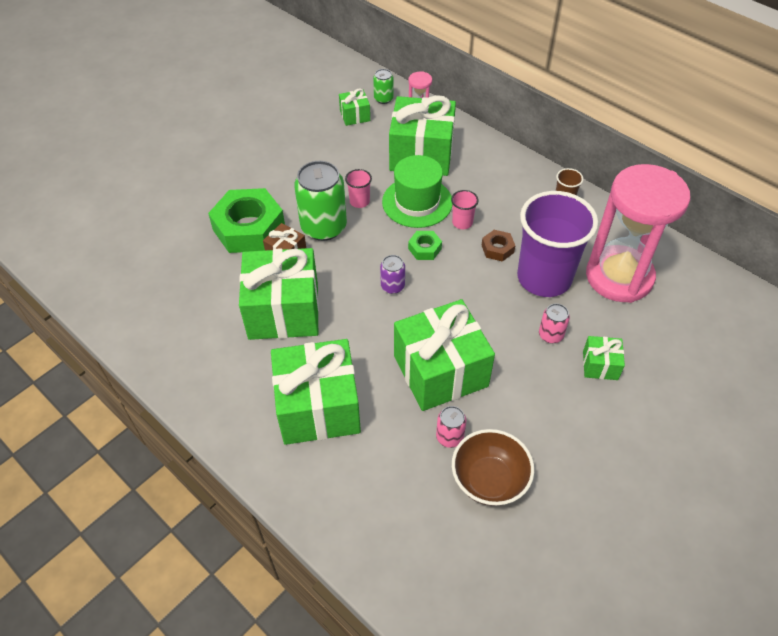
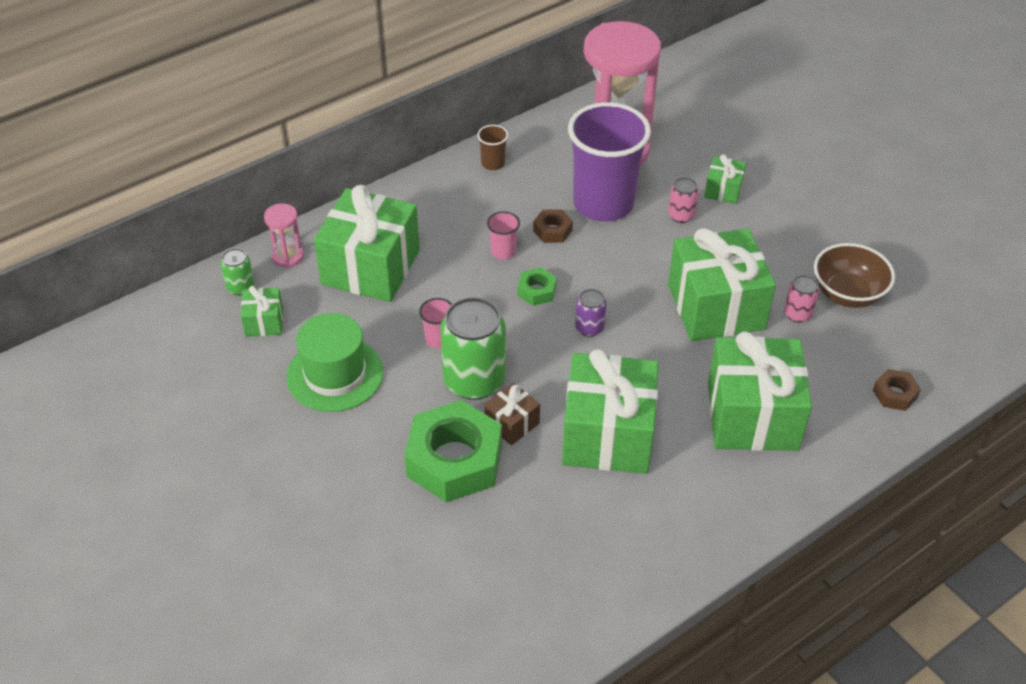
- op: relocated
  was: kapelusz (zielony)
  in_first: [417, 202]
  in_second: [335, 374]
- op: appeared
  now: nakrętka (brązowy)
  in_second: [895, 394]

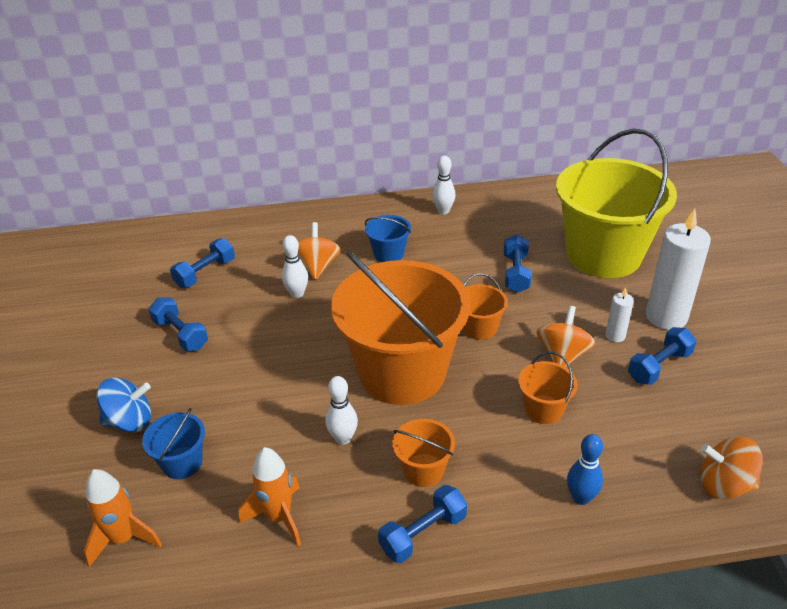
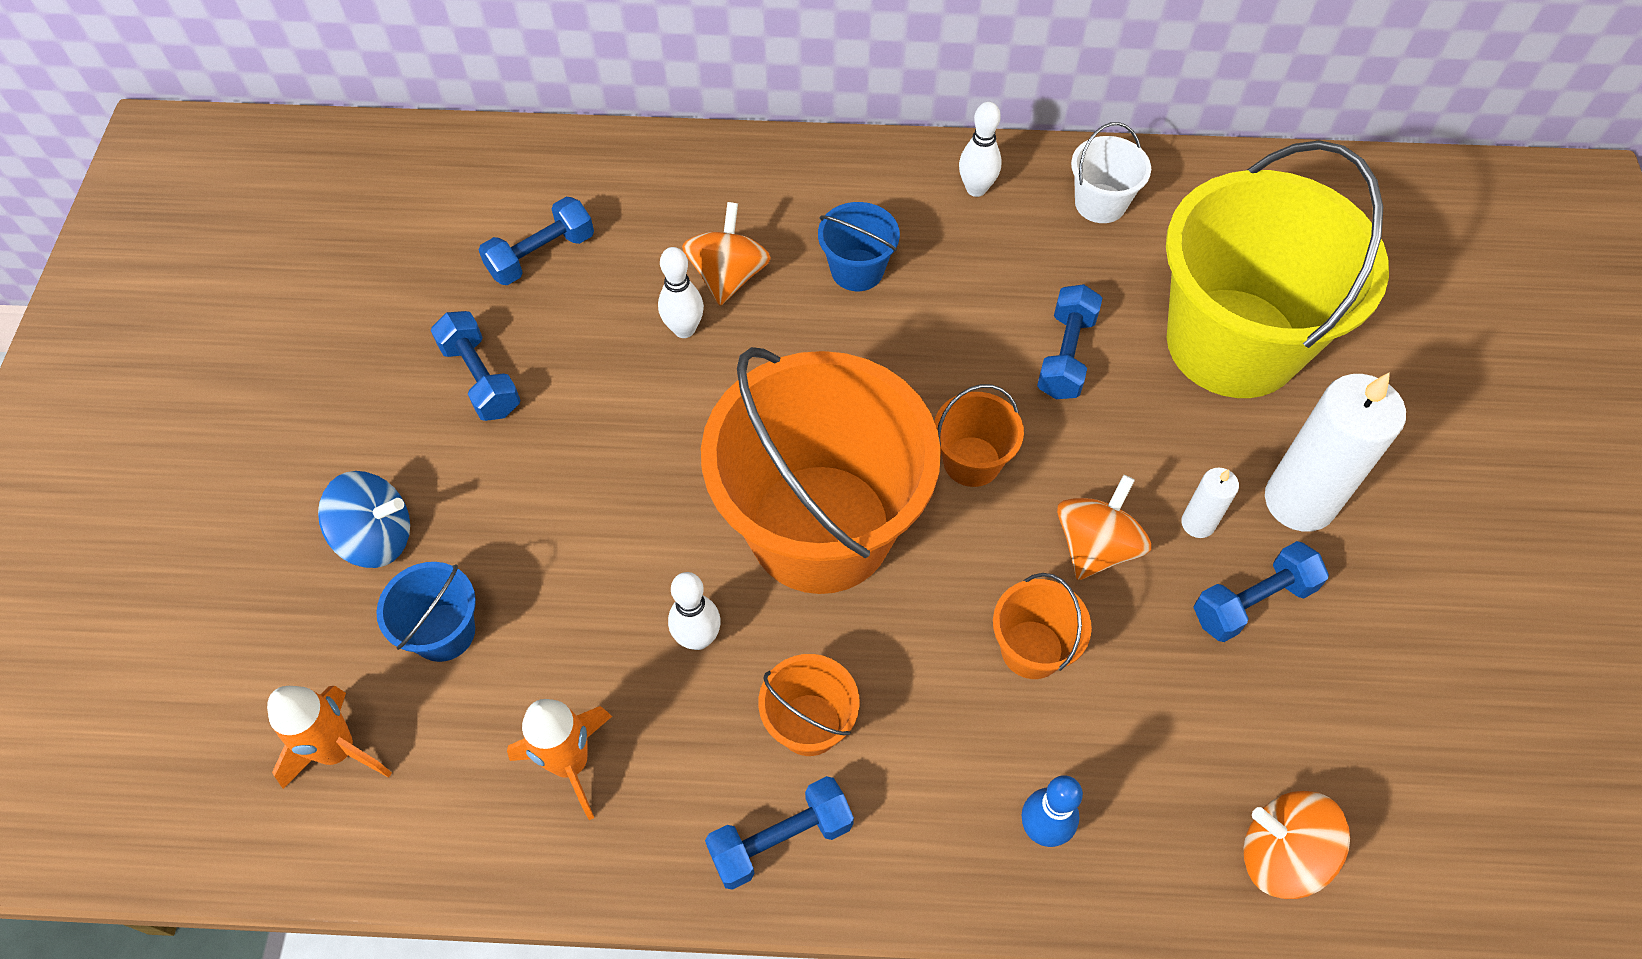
- op: appeared
  now: wiadro (biały)
  in_second: [1100, 203]

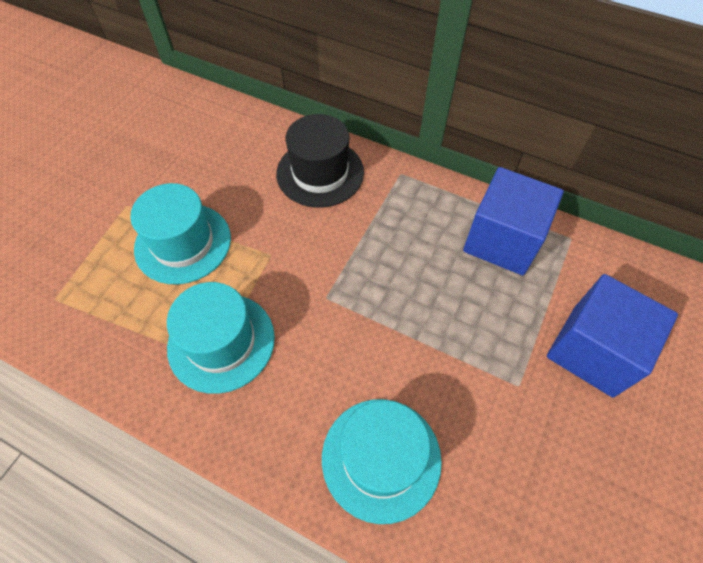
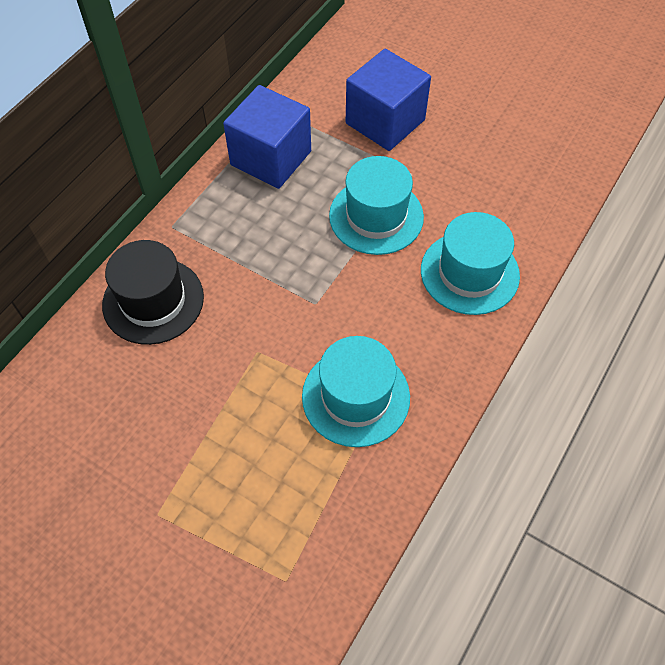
- op: relocated
  was: kapelusz (turkusowy)
  in_first: [183, 243]
  in_second: [376, 216]

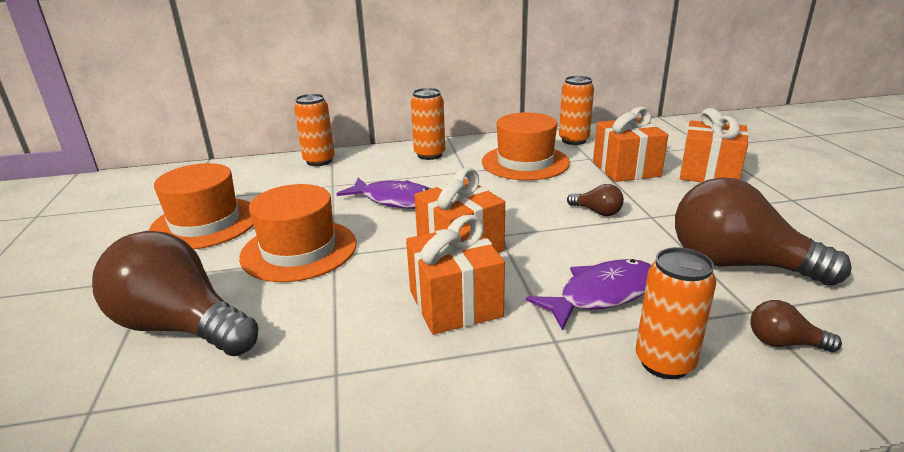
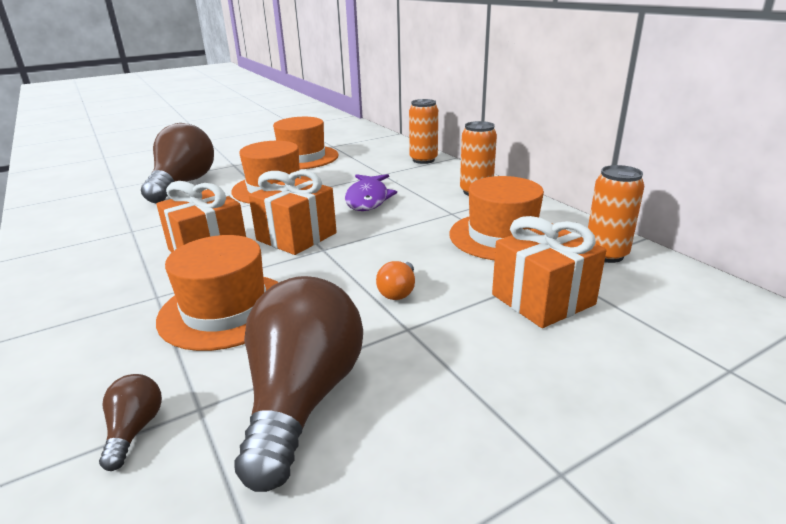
- op: missing
  was: prezent (pomarańczowy)
  in_first: [709, 173]
- op: colour
  was: żarówka (brązowy)
  now: żarówka (pomarańczowy)
  in_first: [597, 212]
  in_second: [398, 291]
- op: missing
  was: puszka (pomarańczowy)
  in_first: [664, 362]
- op: exchanged
  was: ryba (fioletowy)
  now: kapelusz (pomarańczowy)
  in_first: [602, 294]
  in_second: [225, 310]

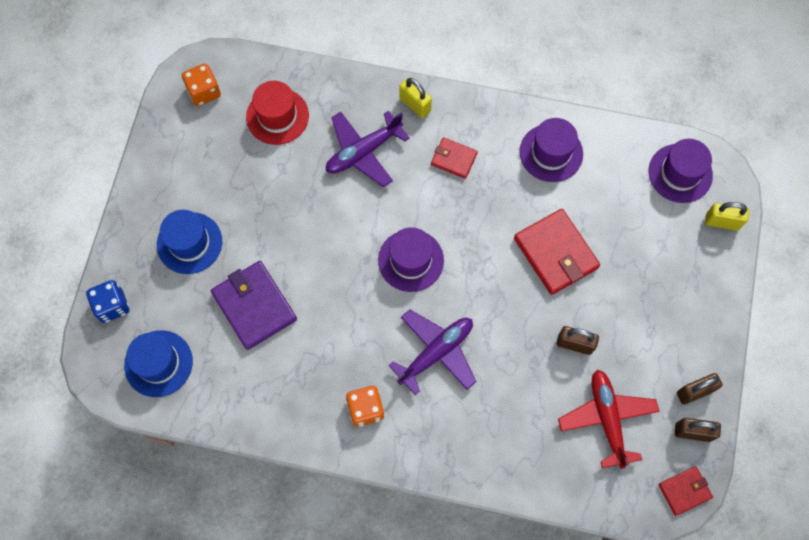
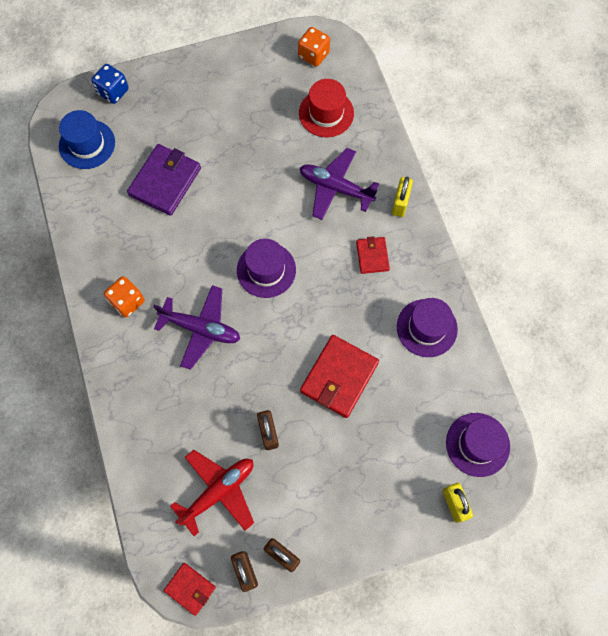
- op: missing
  was: kapelusz (niebieski)
  in_first: [189, 243]

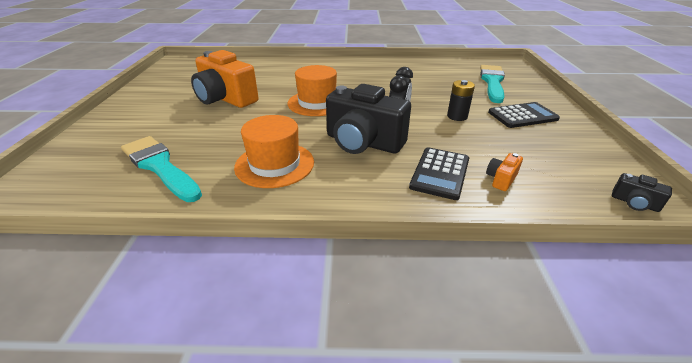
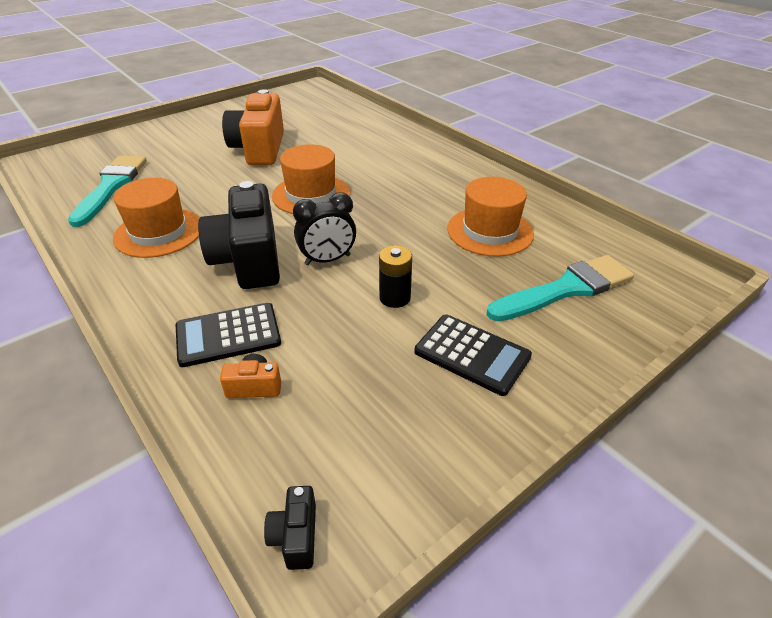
- op: appeared
  now: kapelusz (pomarańczowy)
  in_second: [490, 231]

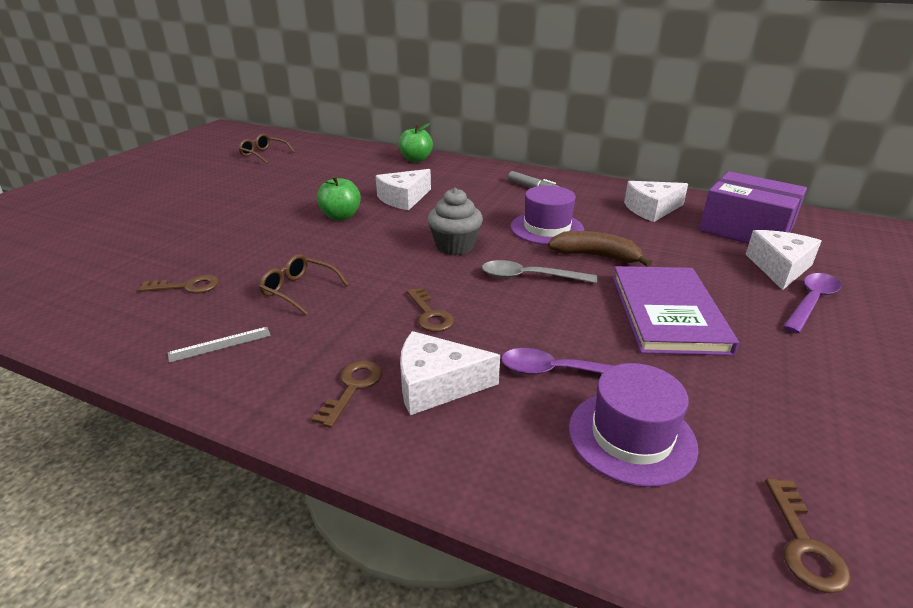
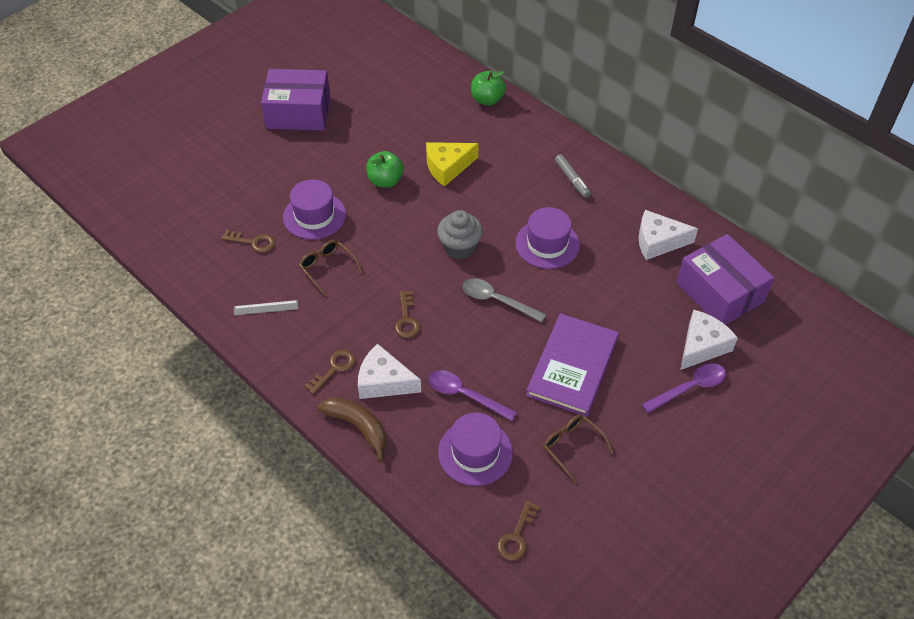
- op: relocated
  was: okulary (brązowy)
  in_first: [264, 154]
  in_second: [572, 447]
- op: colour
  was: ser (biały)
  now: ser (żółty)
  in_first: [403, 199]
  in_second: [447, 167]
- op: relocated
  was: banan (brązowy)
  in_first: [596, 256]
  in_second: [358, 427]
- op: appeared
  now: pudełko (fioletowy)
  in_second: [298, 112]
- op: appeared
  now: kapelusz (fioletowy)
  in_second: [314, 216]

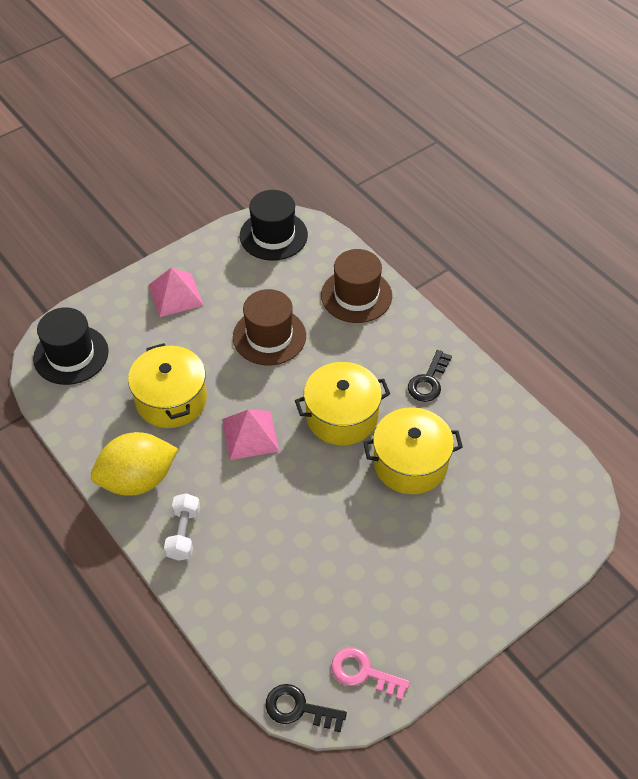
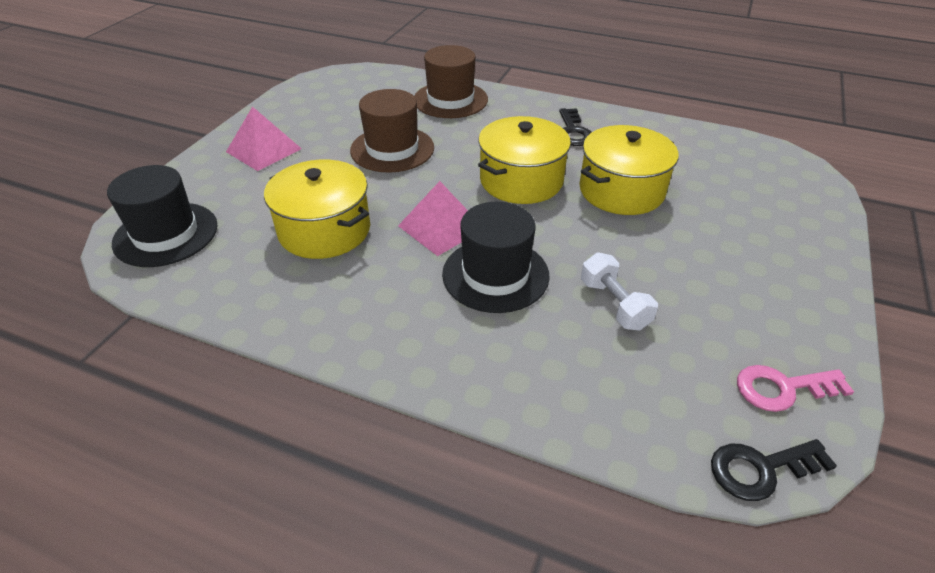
- op: relocated
  was: kapelusz (czarny)
  in_first: [273, 235]
  in_second: [495, 275]
- op: missing
  was: cytryna (żółty)
  in_first: [138, 480]
- op: relocated
  was: hantel (biały)
  in_first: [183, 533]
  in_second: [614, 304]

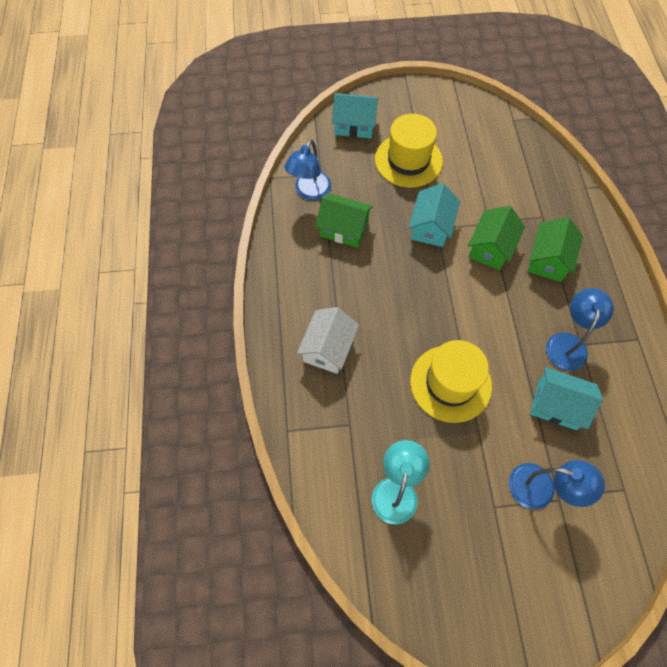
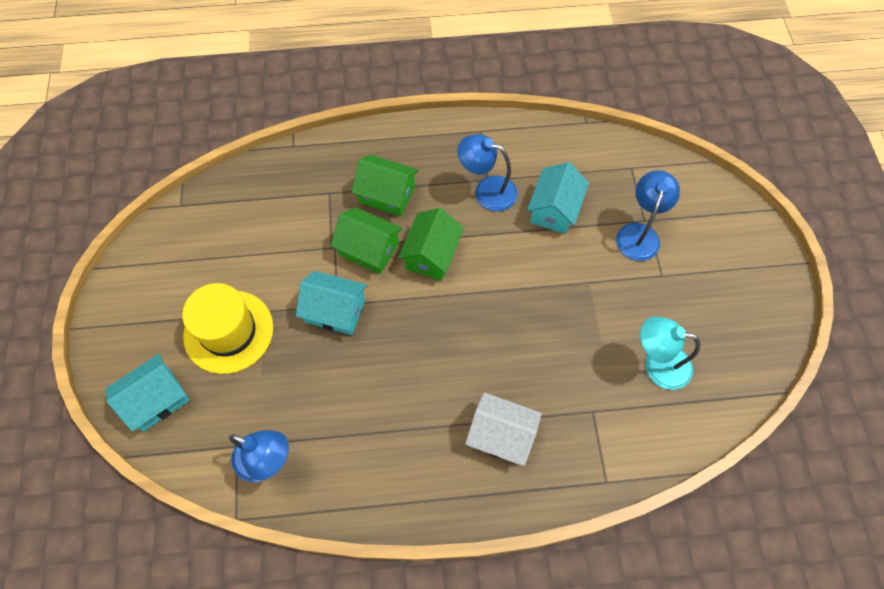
- op: spun
  was: domek (turkusowy)
  in_first: [354, 125]
  in_second: [156, 399]
  clockwise: 45
- op: relocated
  was: domek (zielony)
  in_first: [344, 229]
  in_second: [431, 255]
- op: missing
  was: kapelusz (żółty)
  in_first: [450, 383]

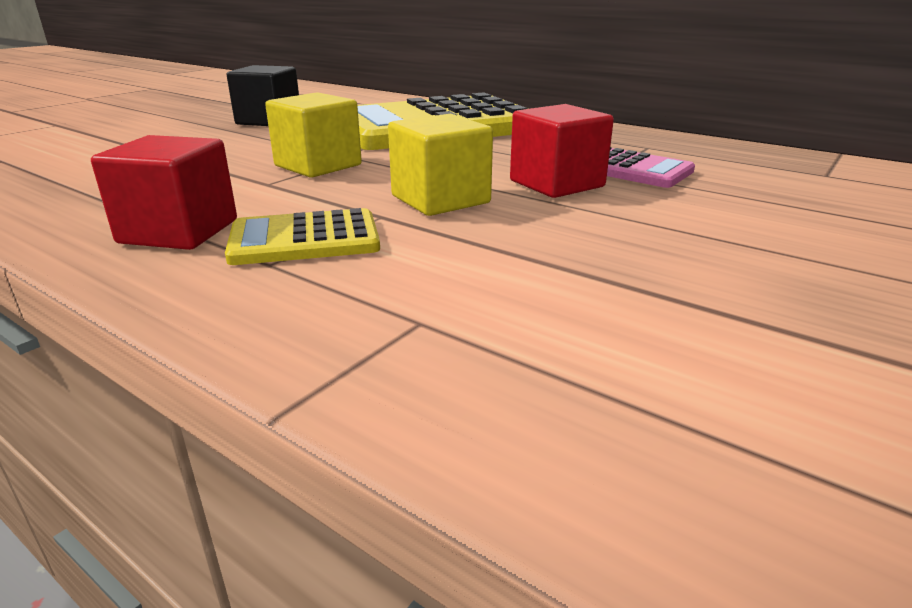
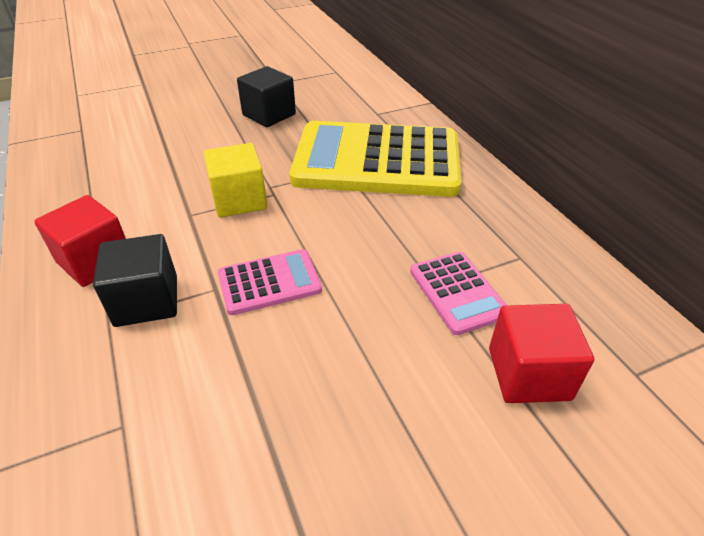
- op: relocated
  was: sześcian (czerwony)
  in_first: [556, 184]
  in_second: [528, 374]
- op: exchanged
  was: sześcian (żółty)
  now: kalkulator (różowy)
  in_first: [440, 199]
  in_second: [269, 282]
- op: exchanged
  was: kalkulator (żółty)
  now: sześcian (czarny)
  in_first: [305, 239]
  in_second: [146, 301]

